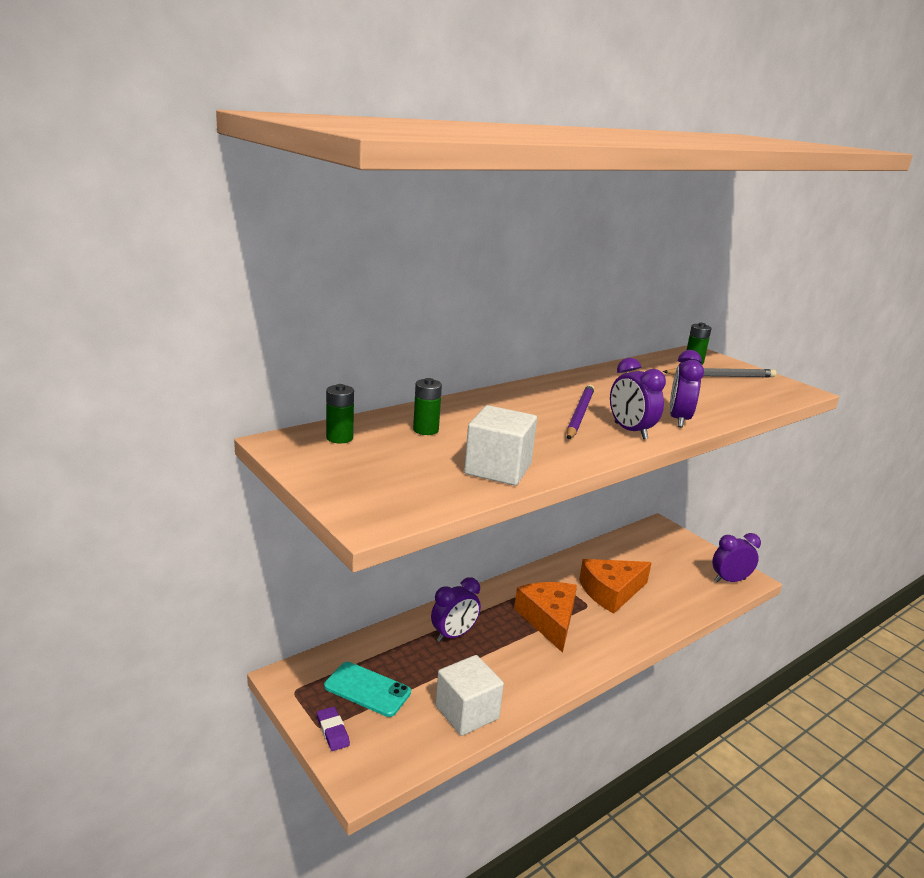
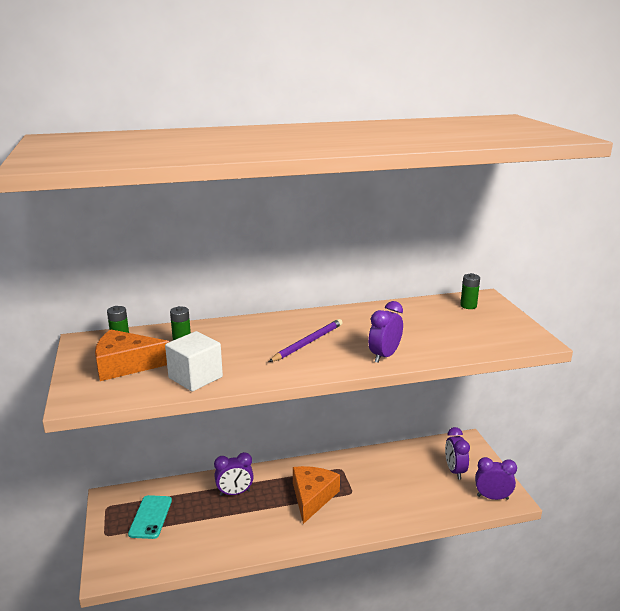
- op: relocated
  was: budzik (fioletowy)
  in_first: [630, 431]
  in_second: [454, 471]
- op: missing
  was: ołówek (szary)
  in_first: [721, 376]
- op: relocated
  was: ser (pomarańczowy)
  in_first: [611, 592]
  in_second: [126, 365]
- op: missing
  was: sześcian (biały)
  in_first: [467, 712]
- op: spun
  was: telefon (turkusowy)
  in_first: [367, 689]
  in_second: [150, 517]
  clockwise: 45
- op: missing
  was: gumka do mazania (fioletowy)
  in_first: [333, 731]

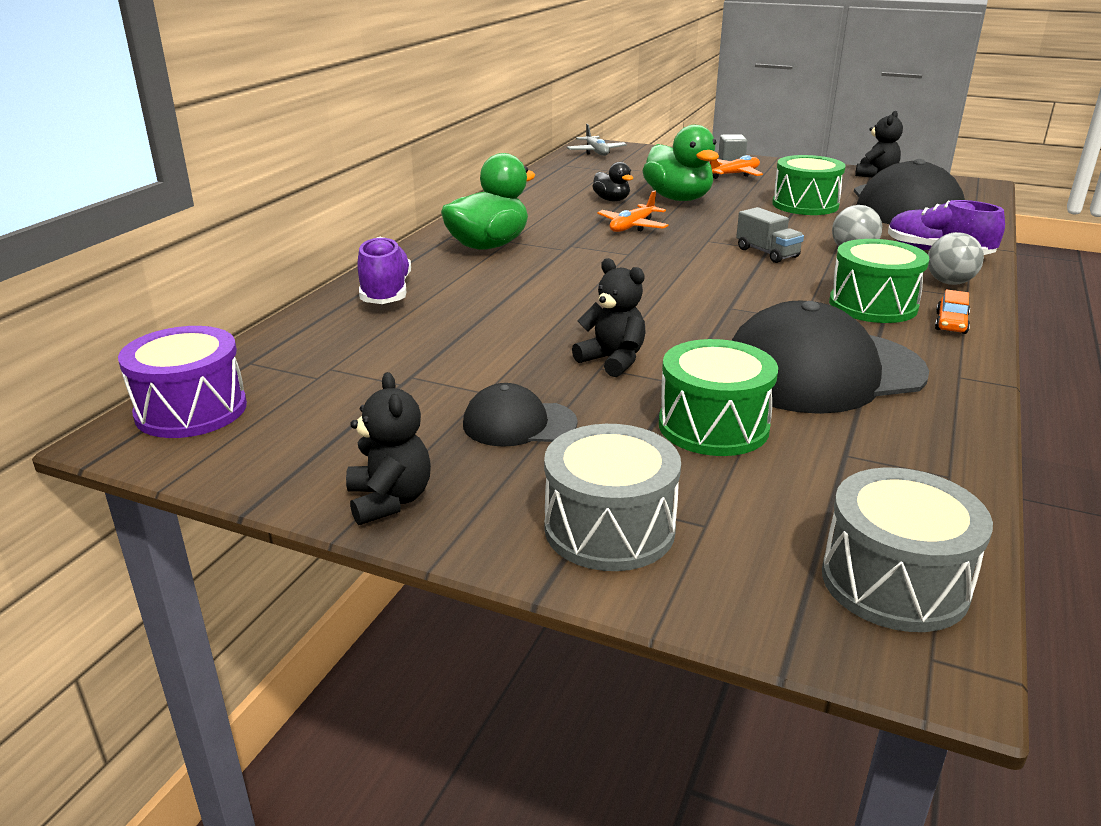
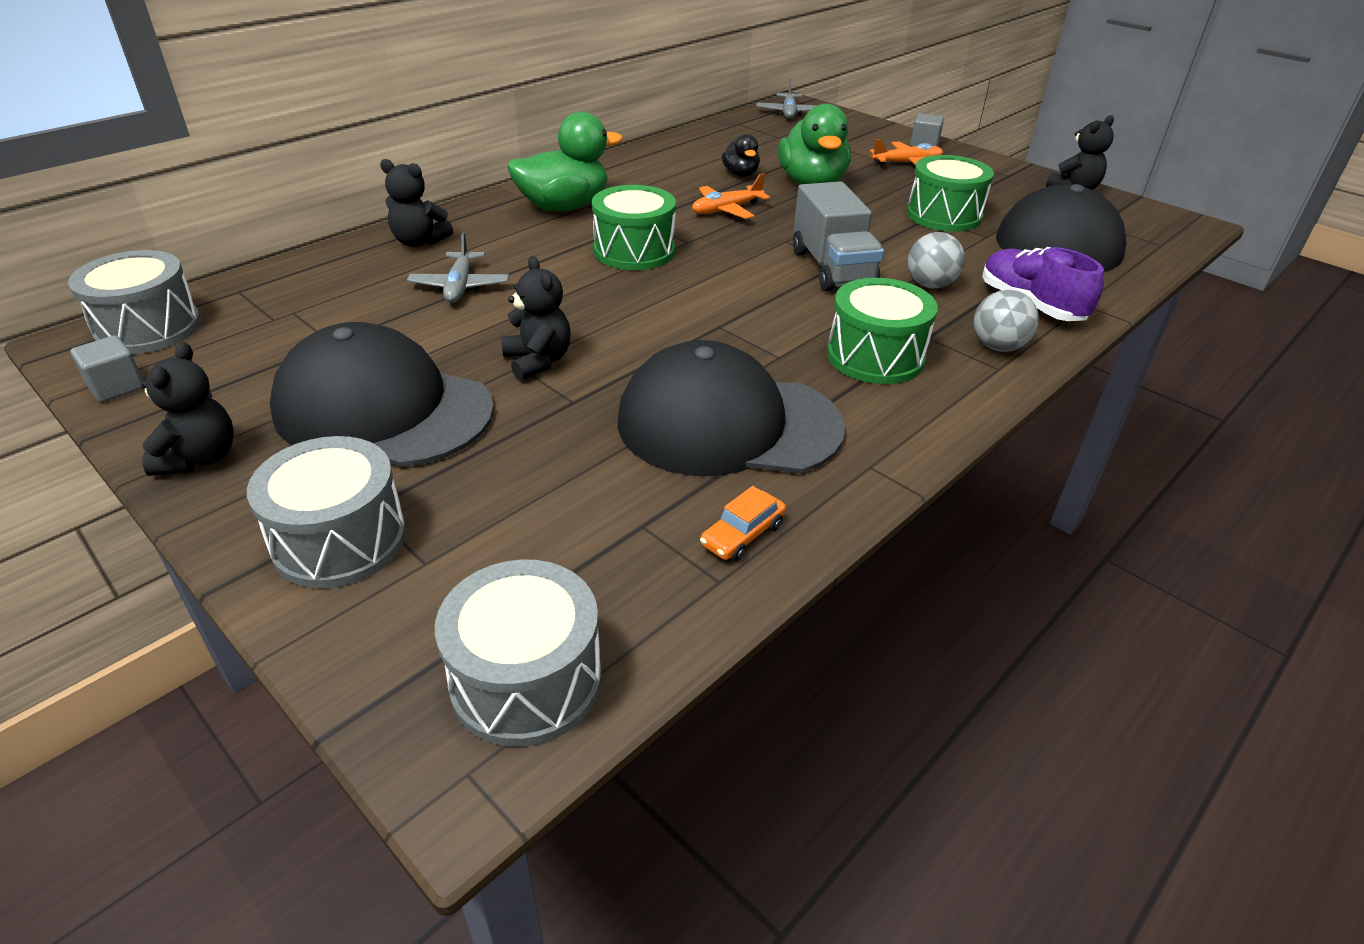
- op: size
  was: ciężarówka (szary)
  in_first: [767, 253]
  in_second: [832, 268]
  ratio: 1.6
- op: exchanged
  was: but (fioletowy)
  now: miś (czarny)
  in_first: [386, 293]
  in_second: [419, 242]
- op: relocated
  was: samochód (pomarańczowy)
  in_first: [951, 323]
  in_second: [742, 535]
- op: colour
  was: bęben (fioletowy)
  now: bęben (szary)
  in_first: [191, 410]
  in_second: [149, 328]
- op: relocated
  was: bęben (zielony)
  in_first: [713, 426]
  in_second: [634, 251]
- op: size
  was: czapka (czarny)
  in_first: [519, 423]
  in_second: [383, 409]
  ratio: 2.0
- op: appeared
  now: samolot (szary)
  in_second: [460, 286]
- op: appeared
  now: sześcian (szary)
  in_second: [117, 387]

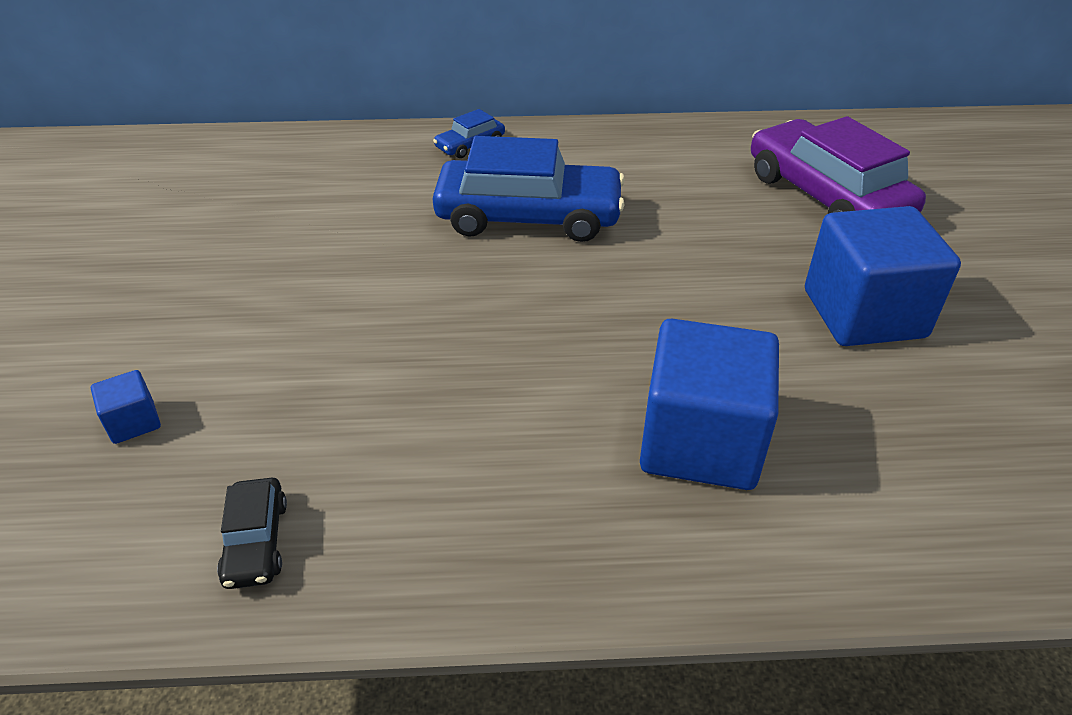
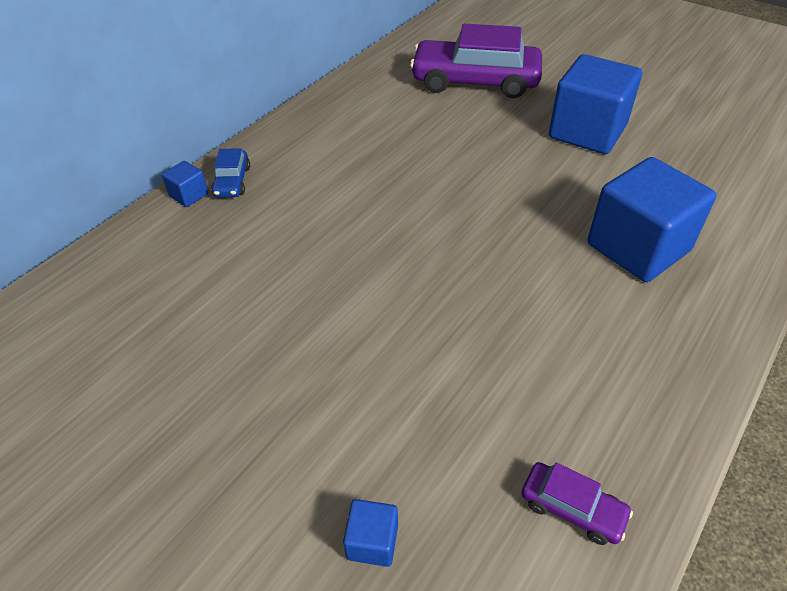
- op: missing
  was: samochód (niebieski)
  in_first: [528, 217]
- op: colour
  was: samochód (czarny)
  now: samochód (fioletowy)
  in_first: [256, 541]
  in_second: [572, 508]
- op: appeared
  now: sześcian (niebieski)
  in_second: [189, 195]

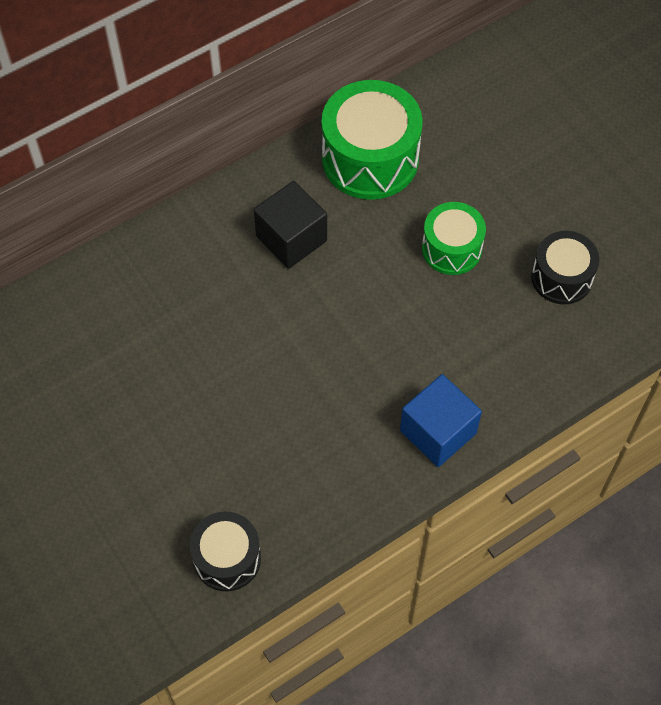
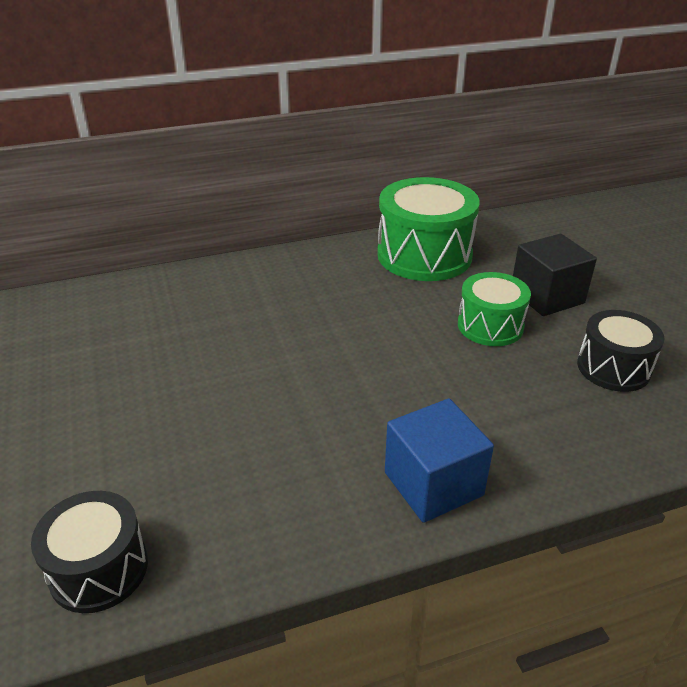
- op: relocated
  was: sześcian (czarny)
  in_first: [291, 238]
  in_second: [547, 296]

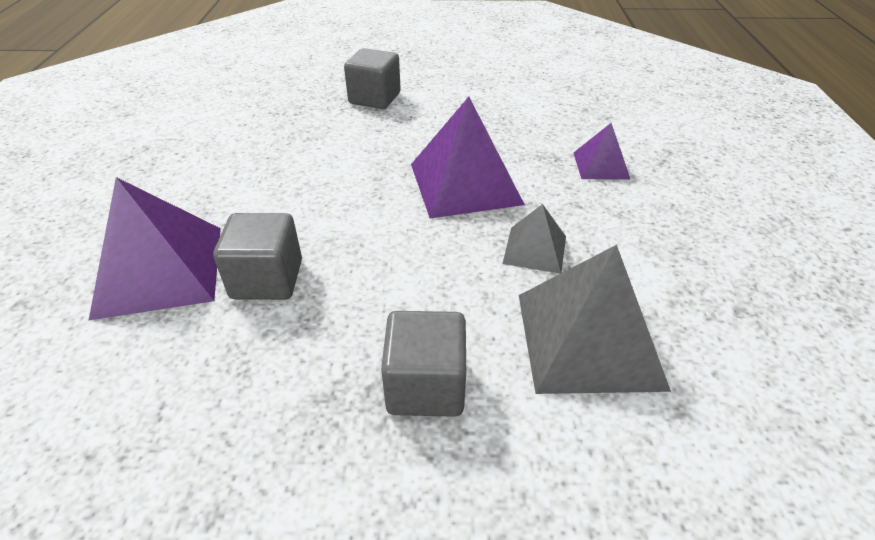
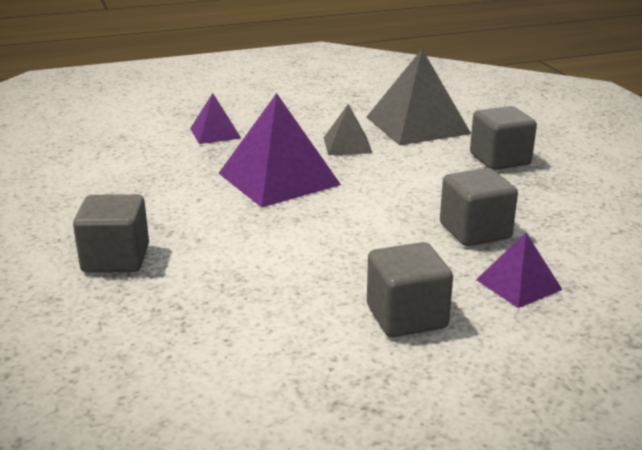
- op: size
  was: piramida (fioletowy)
  in_first: [160, 270]
  in_second: [518, 284]
  ratio: 0.53
- op: appeared
  now: sześcian (szary)
  in_second: [406, 316]

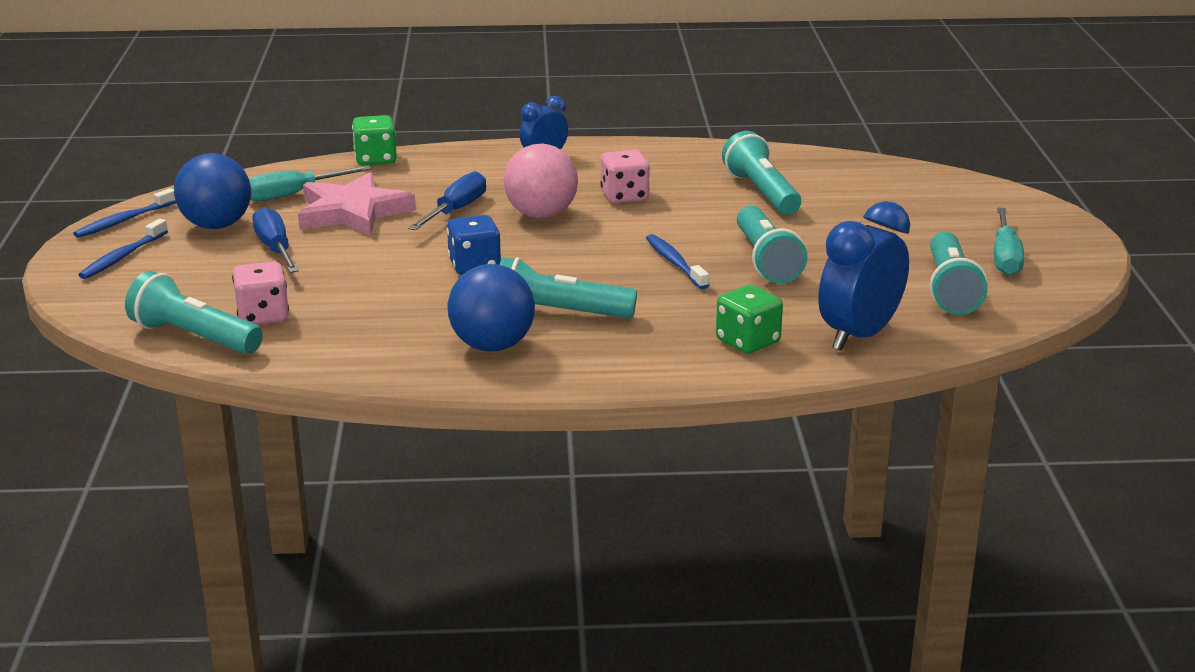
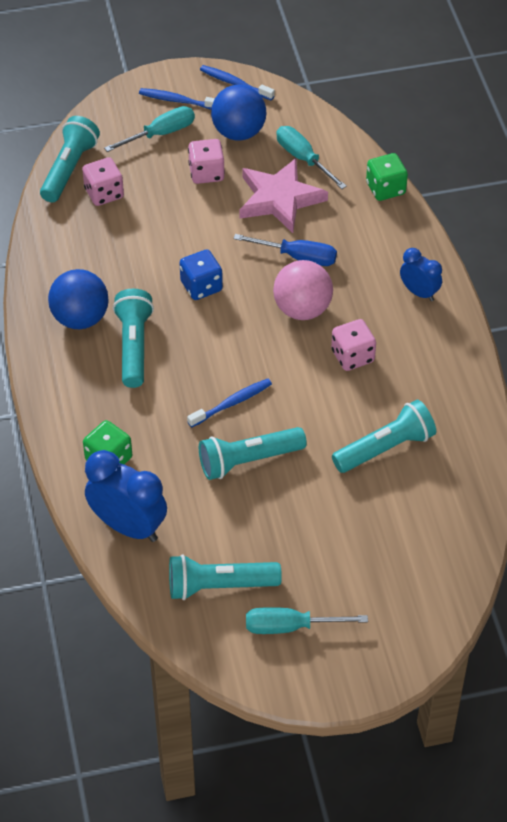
- op: exchanged
  was: śrubokręt (niebieski)
  now: kostka do gry (różowy)
  in_first: [275, 249]
  in_second: [206, 173]
- op: appeared
  now: śrubokręt (turkusowy)
  in_second: [161, 134]

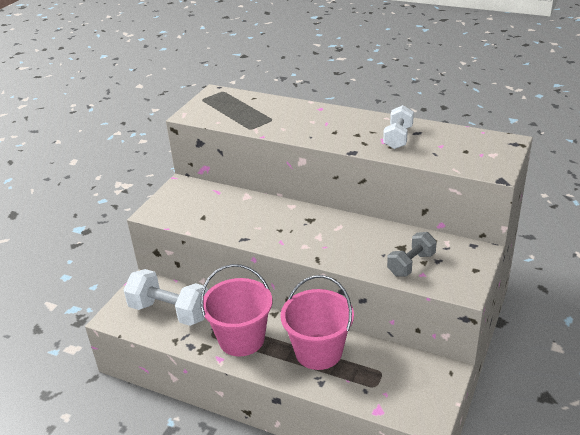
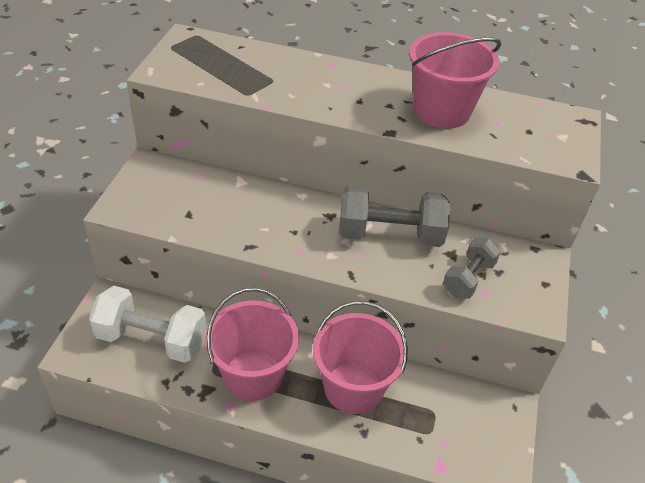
- op: exchanged
  was: hantel (biały)
  now: wiadro (różowy)
  in_first: [398, 138]
  in_second: [442, 111]
- op: appeared
  now: hantel (szary)
  in_second: [389, 235]

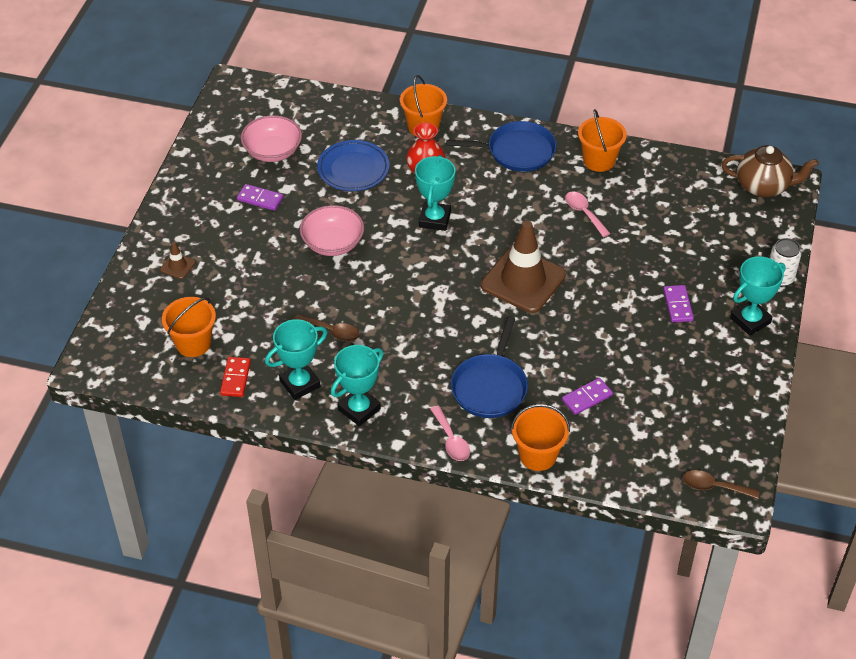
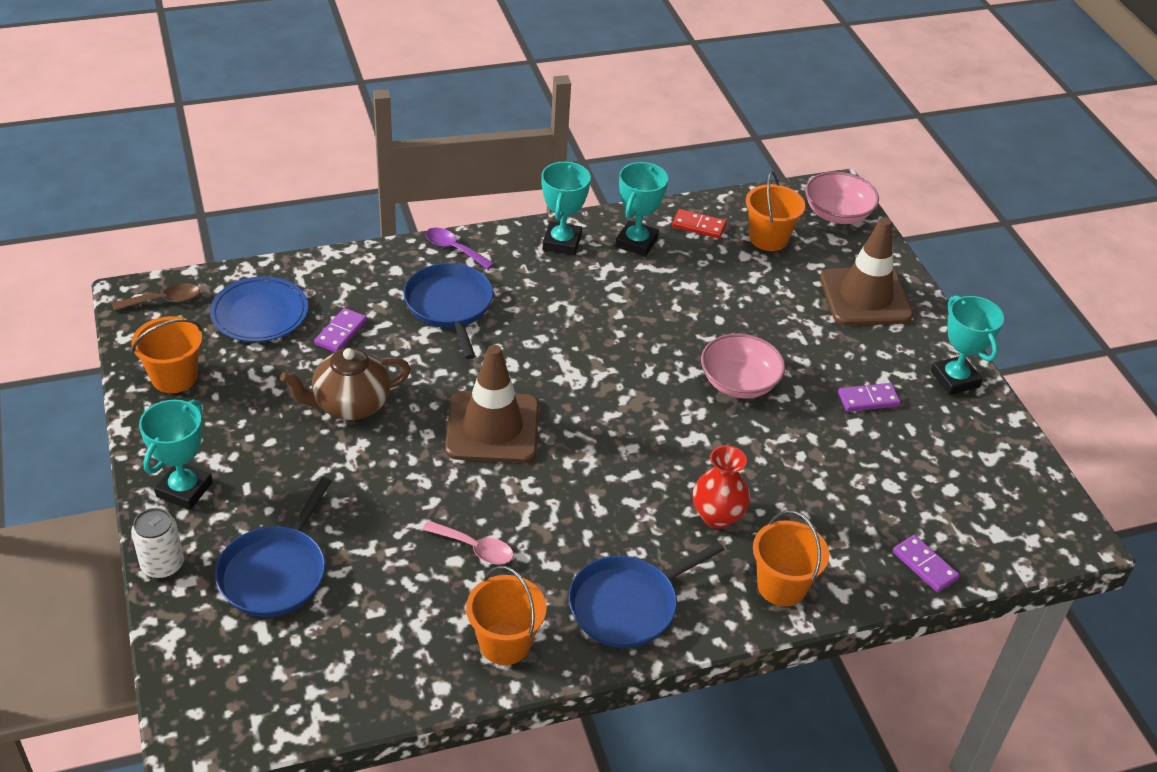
- op: relocated
  was: miska (różowy)
  in_first: [272, 151]
  in_second: [837, 214]
- op: relocated
  was: talerz (niebieski)
  in_first: [353, 169]
  in_second: [260, 313]
- op: relocated
  was: imbryk (brązowy)
  in_first: [763, 186]
  in_second: [350, 405]
- op: relocated
  was: puchar (turkusowy)
  in_first: [434, 219]
  in_second: [954, 379]
- op: size
  was: pachołek (brązowy)
  in_first: [177, 266]
  in_second: [865, 297]
  ratio: 2.41
- op: relocated
  was: kostka domina (fioletowy)
  in_first: [678, 305]
  in_second: [924, 565]
- op: missing
  was: łyżka (brązowy)
  in_first: [332, 331]
- op: spun
  was: kostka domina (czerwony)
  in_first: [235, 378]
  in_second: [699, 226]
  clockwise: -45
- op: relocated
  was: wiadro (pomarańczowy)
  in_first: [538, 455]
  in_second: [174, 377]
- op: colour
  was: łyżka (różowy)
  now: łyżka (fioletowy)
  in_first: [451, 440]
  in_second: [454, 249]
- op: appeared
  now: patelnia (niebieski)
  in_second: [275, 572]

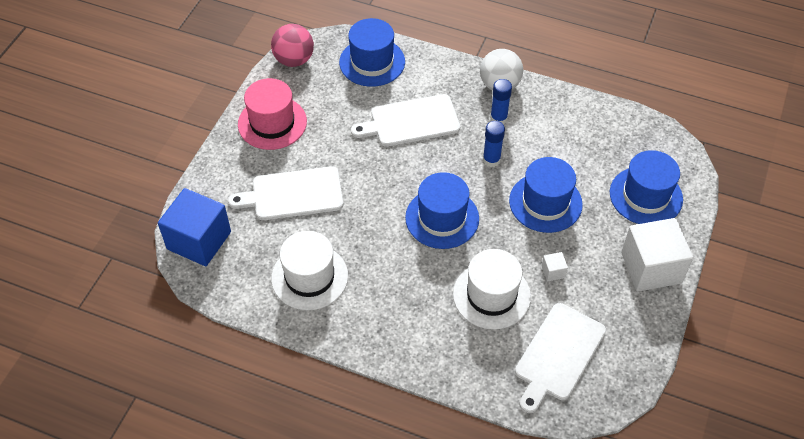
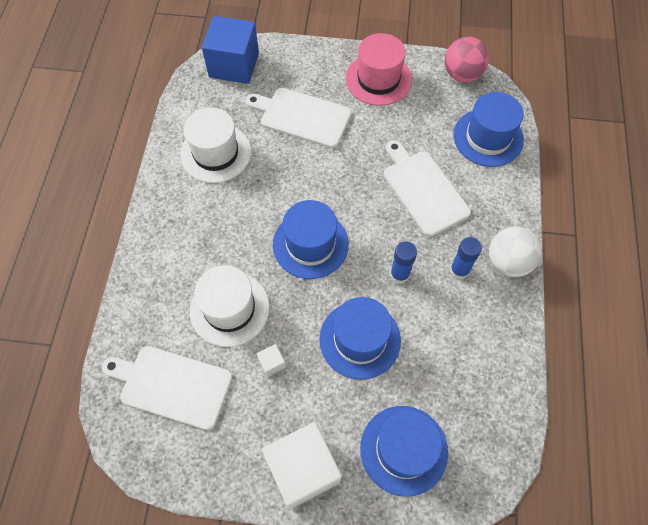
- op: spun
  was: deska do krojenia (biały)
  in_first: [293, 194]
  in_second: [302, 117]
  clockwise: -45

